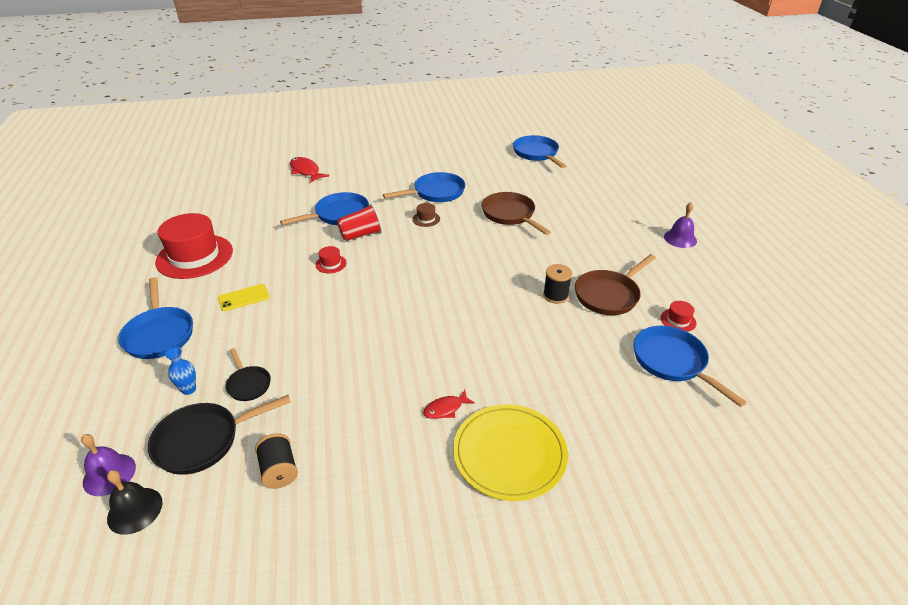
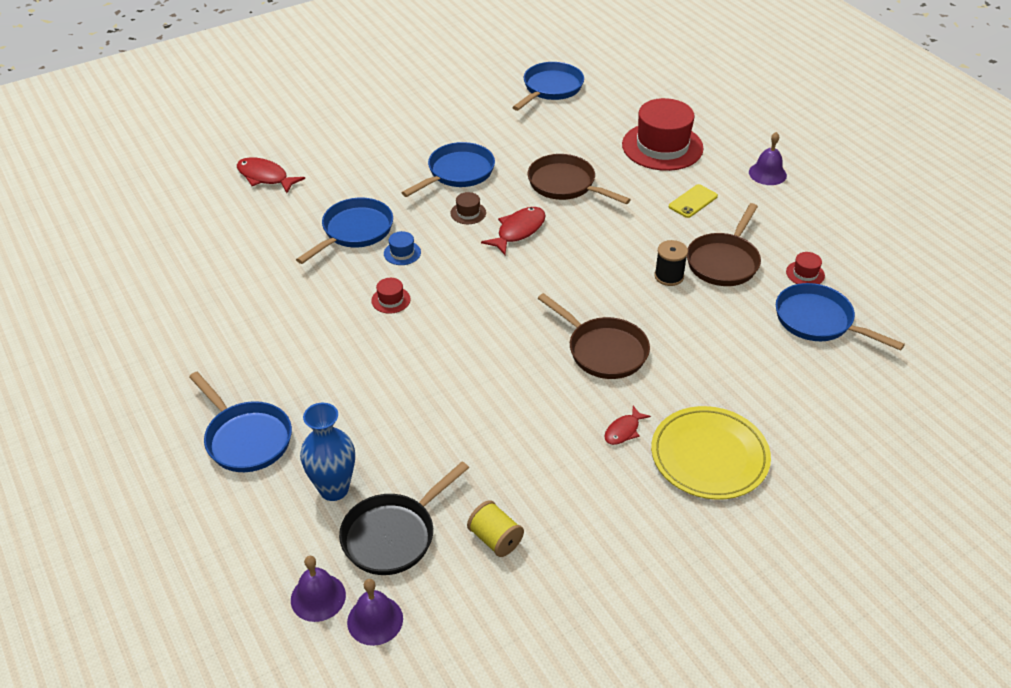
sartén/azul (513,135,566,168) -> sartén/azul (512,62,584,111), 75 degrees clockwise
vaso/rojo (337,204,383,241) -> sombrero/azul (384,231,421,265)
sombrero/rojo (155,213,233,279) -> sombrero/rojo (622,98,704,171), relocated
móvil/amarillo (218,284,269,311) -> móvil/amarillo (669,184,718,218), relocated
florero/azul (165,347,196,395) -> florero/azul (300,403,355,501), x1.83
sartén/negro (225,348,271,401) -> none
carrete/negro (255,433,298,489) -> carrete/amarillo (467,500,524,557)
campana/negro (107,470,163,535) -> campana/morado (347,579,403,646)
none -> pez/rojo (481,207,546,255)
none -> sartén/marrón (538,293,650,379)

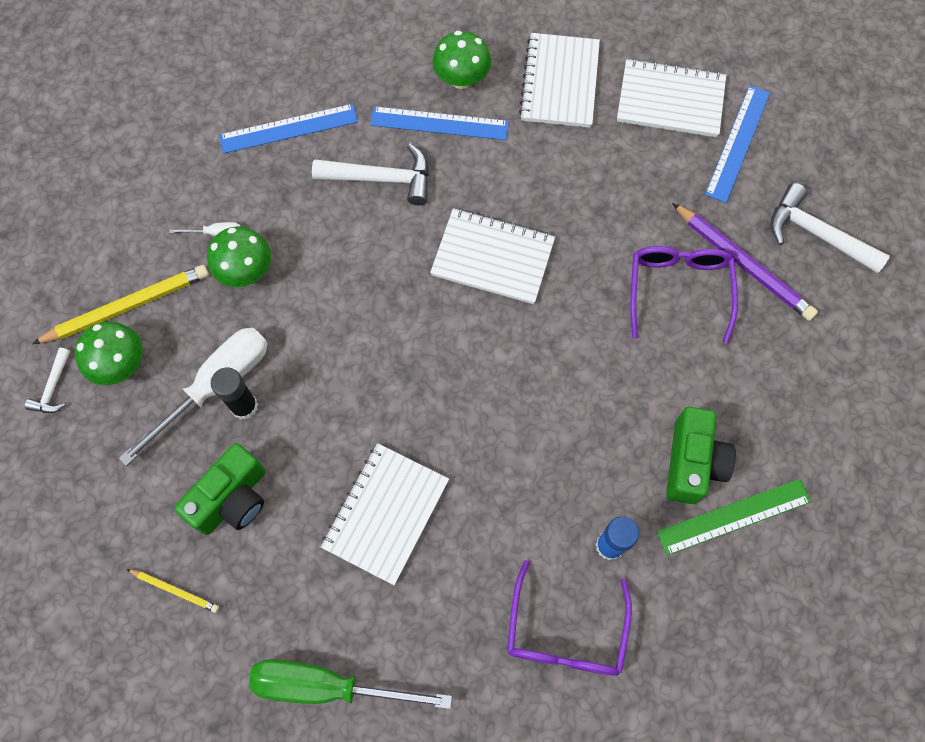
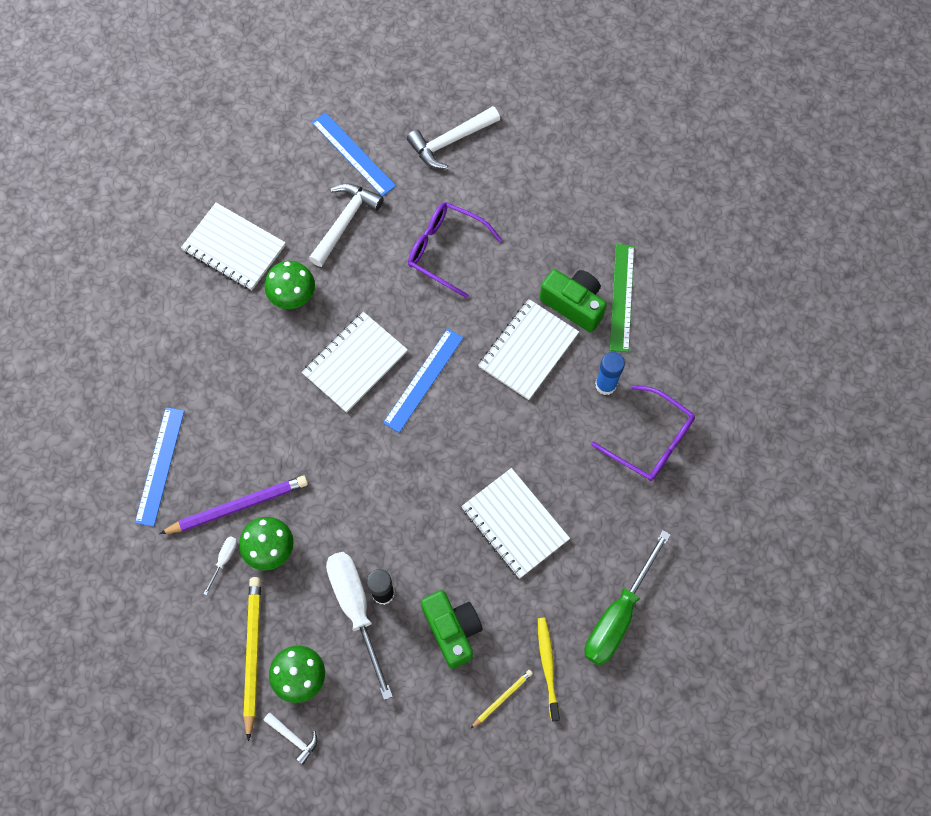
seta/verde (432,31,491,89) -> seta/verde (265,261,315,309), relocated
cuaderno/blanco (617,58,726,137) -> cuaderno/blanco (478,299,579,400), relocated
regla/azul (370,106,509,140) -> regla/azul (383,329,464,433), relocated
martillo/blanco (312,144,429,205) -> martillo/blanco (309,183,384,267), relocated
lápiz/morado (672,203,818,321) -> lápiz/morado (159,475,308,534), relocated
none -> cepillo de dientes/amarillo (538,618,560,722)

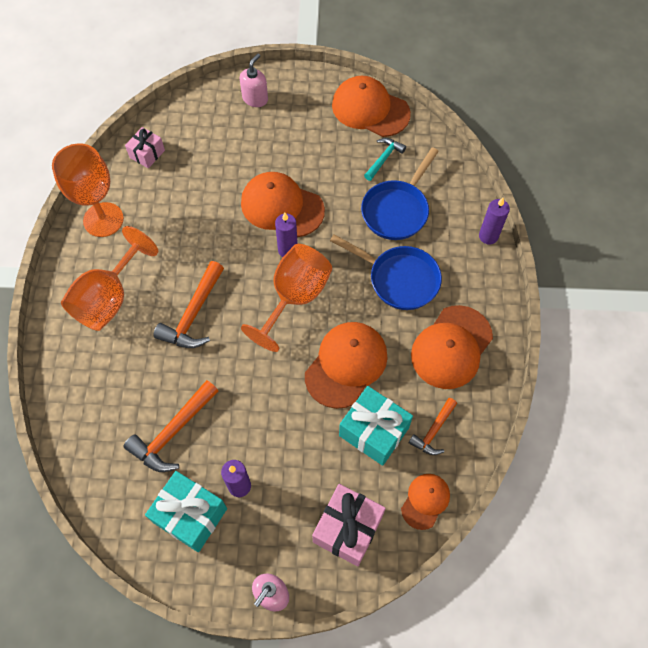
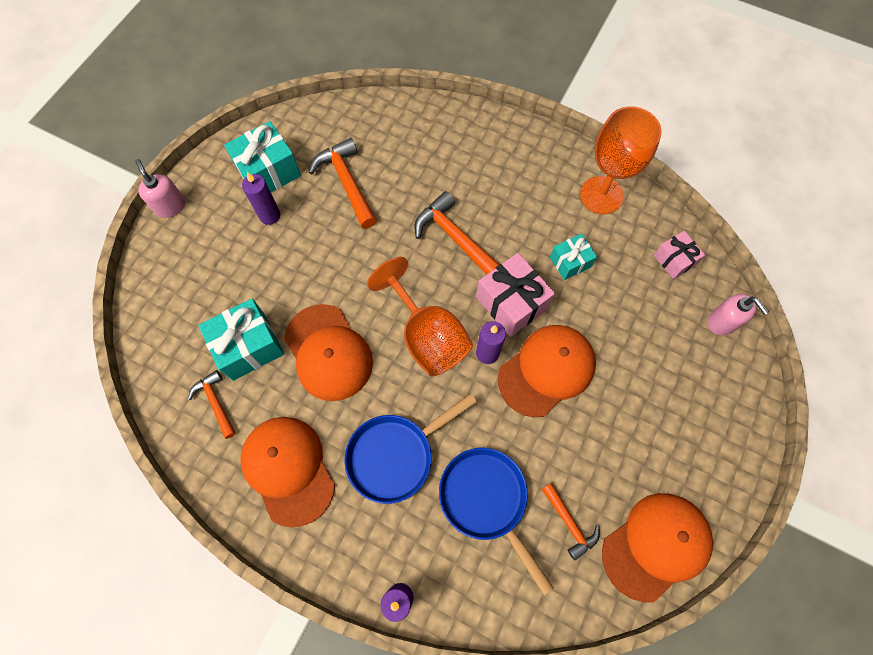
dispensador de jabón/rosa (240,53,268,107) -> dispensador de jabón/rosa (707,294,769,335), relocated
martillo/turquesa (364,138,406,181) -> martillo/naranja (542,483,600,561)
copa/naranja (61,226,158,331) -> none
gorra/naranja (401,474,450,530) -> none
regalo/rosa (312,484,386,566) -> regalo/rosa (476,253,555,337), relocated
none -> regalo/turquesa (550,234,597,280)

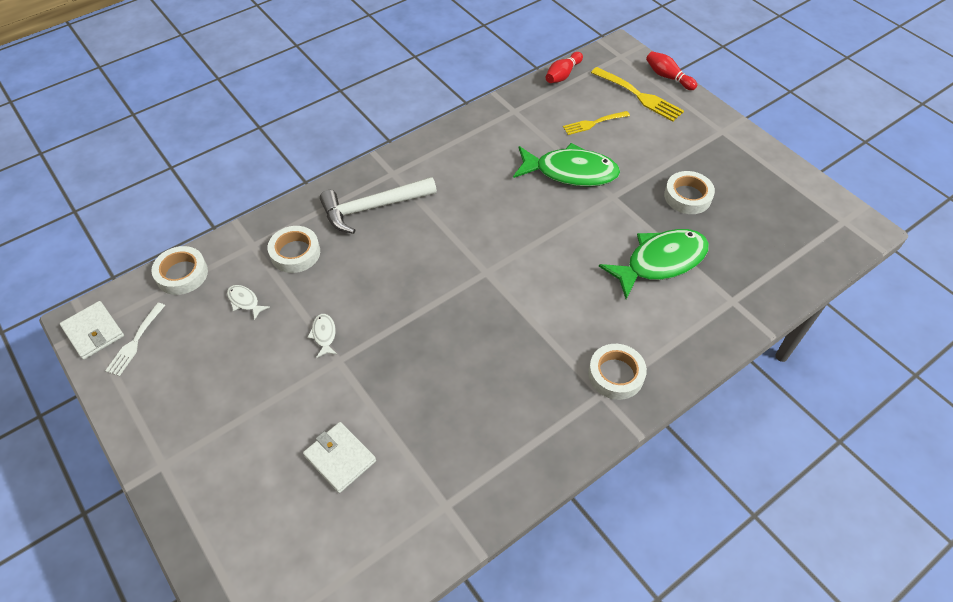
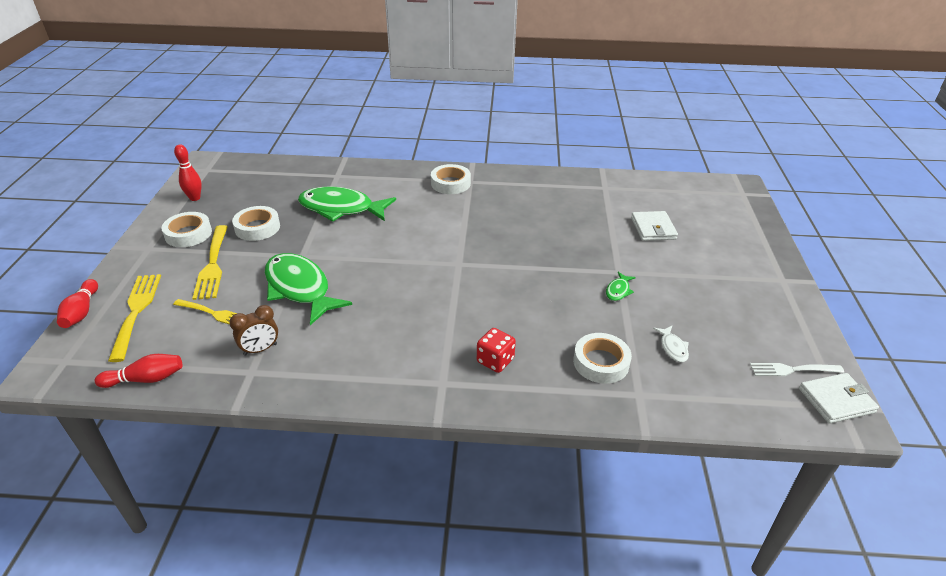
martillo/blanco (320,177,437,234) -> dado/rojo (477,328,516,373)
cinta adhesiva/blanco (151,246,208,295) -> cinta adhesiva/blanco (161,212,212,247), relocated
cartera/blanco (60,301,124,360) -> cartera/blanco (799,373,879,424), 75 degrees clockwise
tenedor/blanco (105,303,165,376) -> tenedor/blanco (750,363,844,376), 150 degrees counterclockwise
pez/blanco (307,314,338,358) -> pez/verde (606,272,636,301)
none -> bolo/rojo (174,144,202,201)
none -> tenedor/amarillo (192,225,228,300)
none -> despertador/marrón (229,305,278,356)

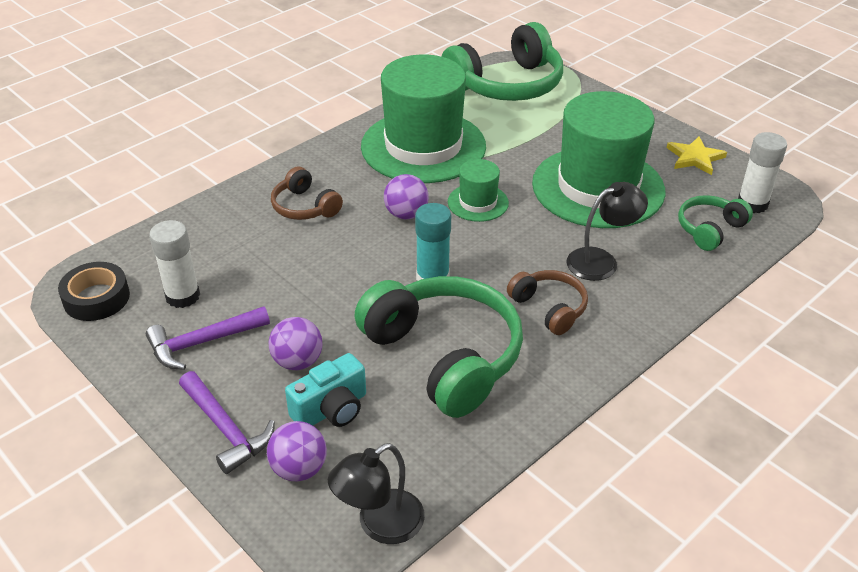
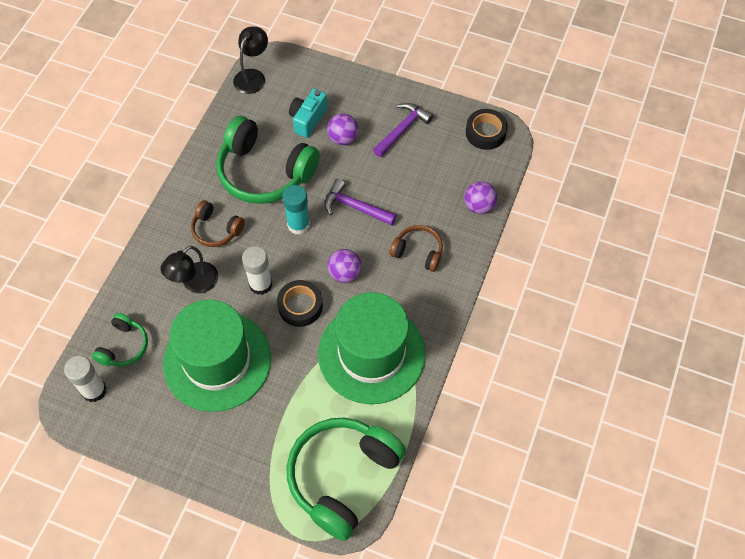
estrella/amarillo (667,137,727,175) -> none
sombrero/verde (448,159,509,222) -> cinta adhesiva/negro (277,280,323,327)
barra de pegamento/blanco (149,220,200,308) -> barra de pegamento/blanco (242,246,272,295), relocated
martillo/morado (179,371,275,474) -> martillo/morado (324,179,397,225), relocated
pelota/morado (267,421,327,481) -> pelota/morado (464,181,497,214), relocated

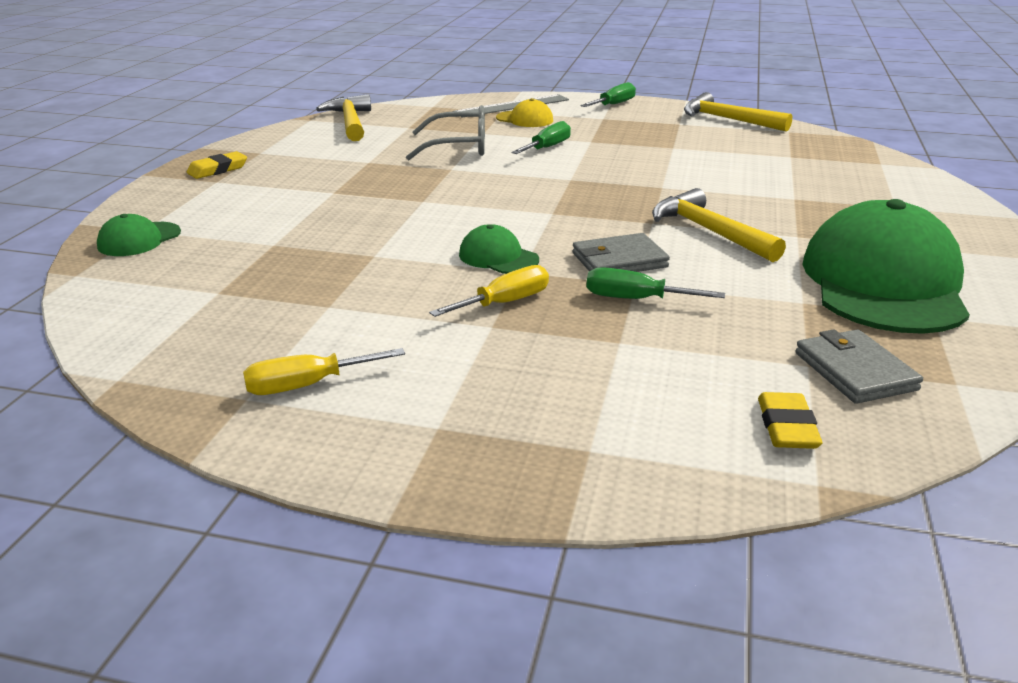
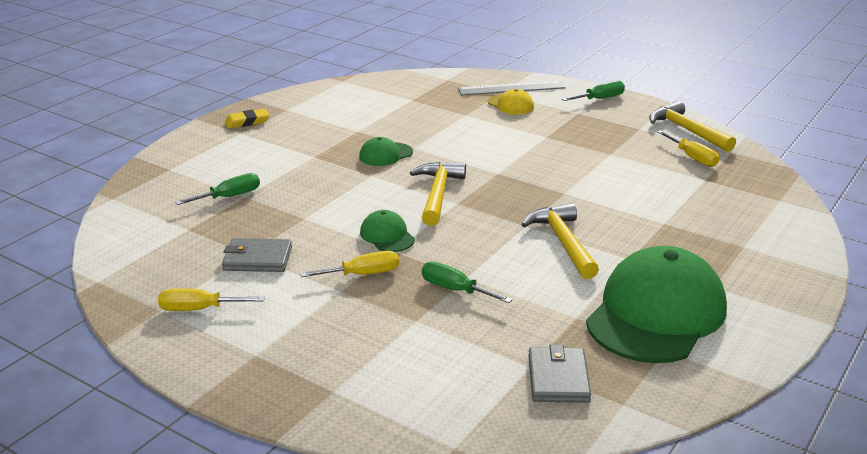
martillo/amarillo (316,94,371,141) -> martillo/amarillo (410,162,466,226), relocated
gafas/gris (406,105,485,160) -> none
destornillador/verde (511,121,571,154) -> destornillador/verde (175,173,260,205), relocated
gorra/verde (97,214,181,256) -> gorra/verde (359,137,413,166), relocated
cartera/gris (573,233,670,272) -> cartera/gris (222,238,292,272), relocated
goma de borrar/amarillo (758,392,822,449) -> none
none -> destornillador/amarillo (657,130,719,167)

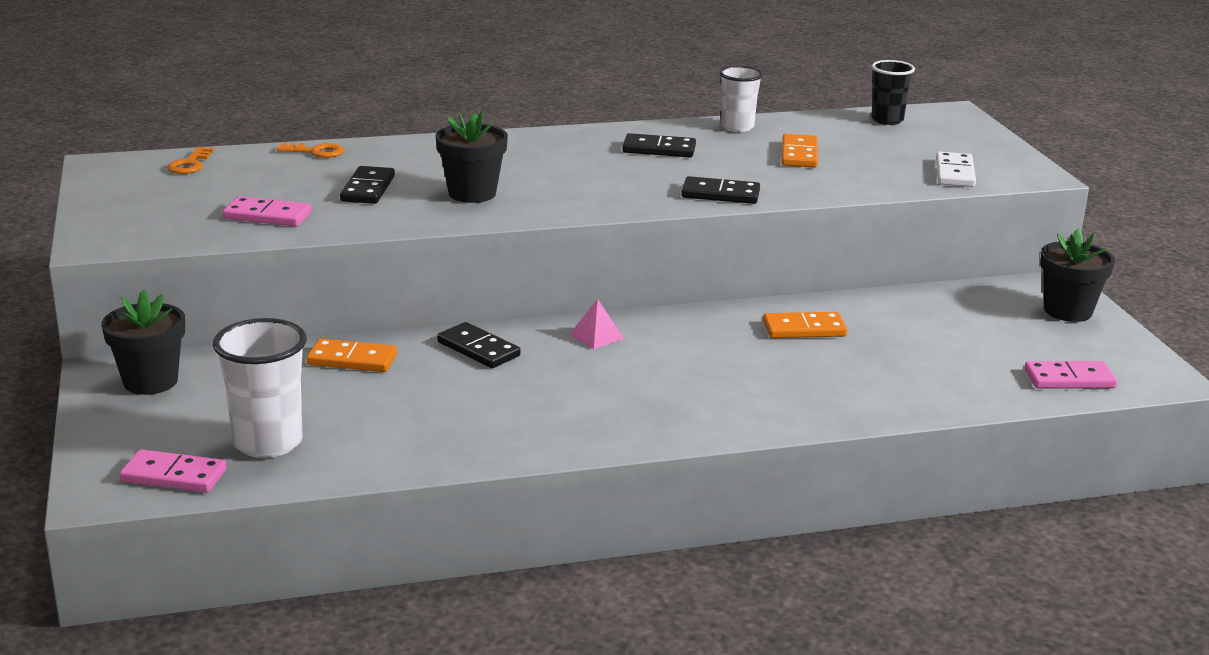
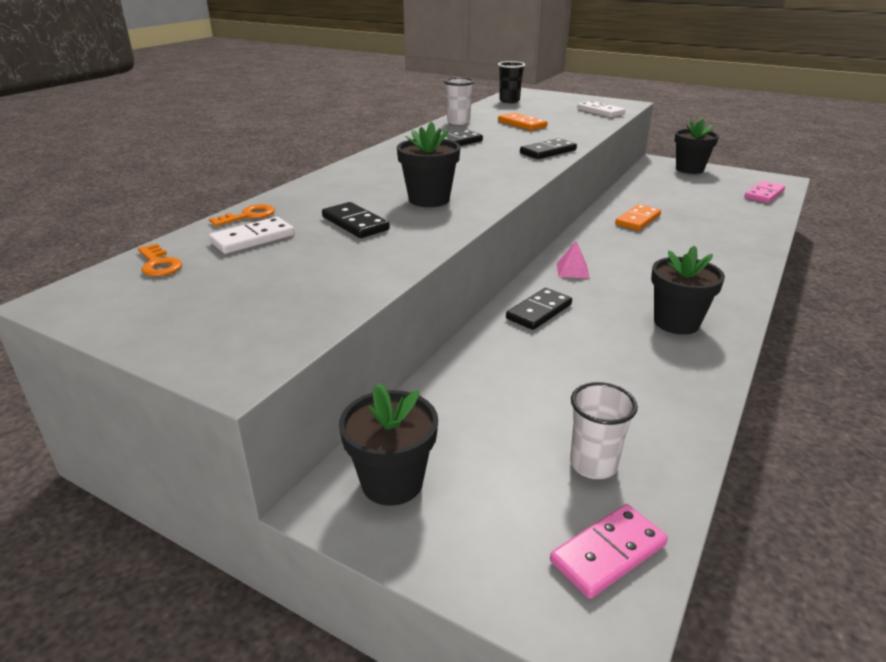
ficha de dominó/rosa (223,196,312,227) -> none
vaso/blanco (213,318,307,458) -> vaso/blanco (570,382,638,479), x0.65
ficha de dominó/negro (437,322,520,368) -> ficha de dominó/negro (506,288,572,330), 45 degrees counterclockwise
ficha de dominó/naranja (307,339,397,372) -> none
none -> ficha de dominó/blanco (209,217,295,254)
none -> maceta/negro (651,245,725,335)

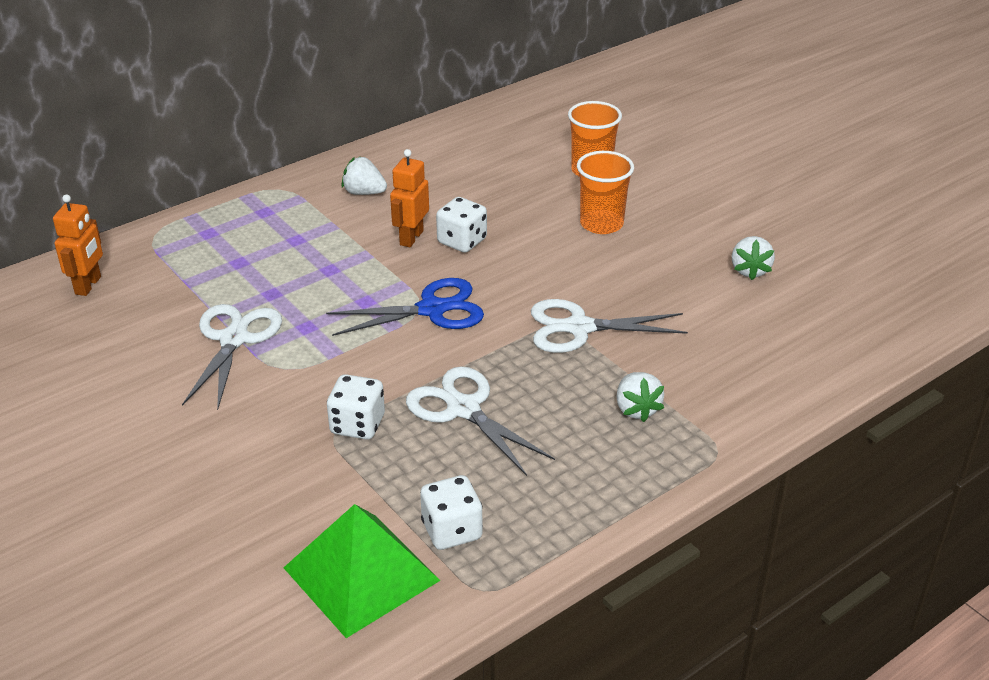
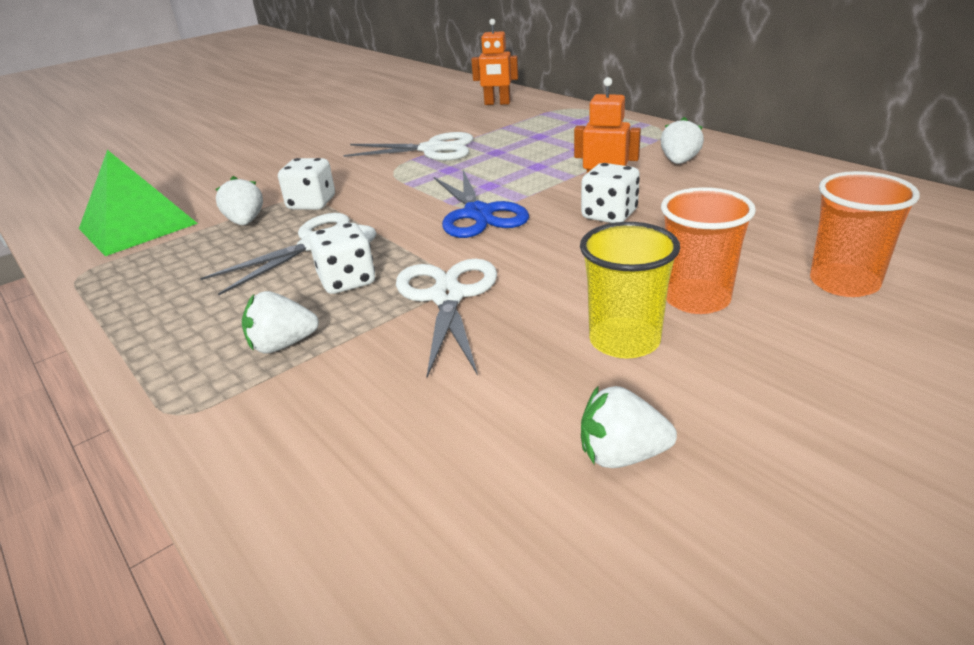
dado/blanco (420,475,483,550) -> dado/blanco (309,223,375,294), relocated
none -> fresa/blanco (216,176,263,225)
none -> vaso/amarillo (580,222,680,359)

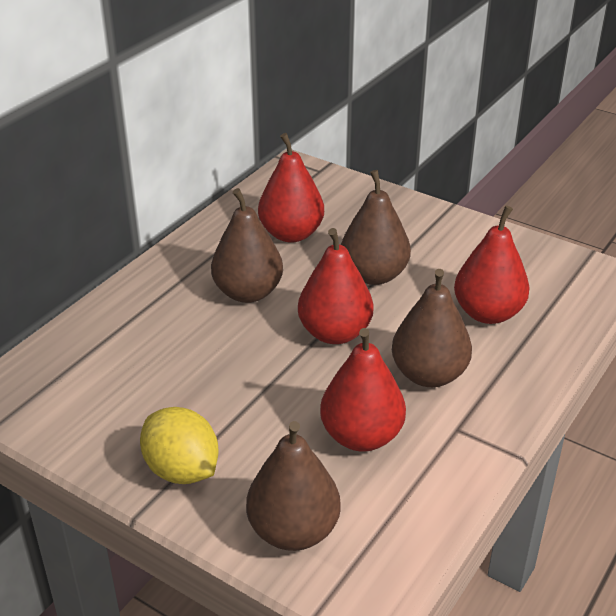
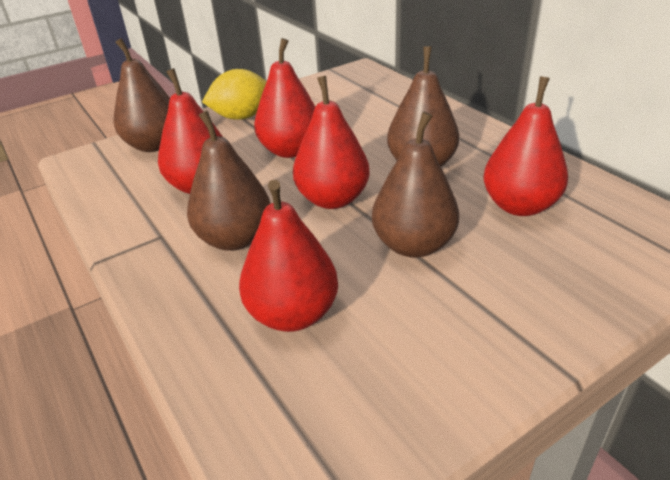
none -> pera/rojo (254,38,315,158)

